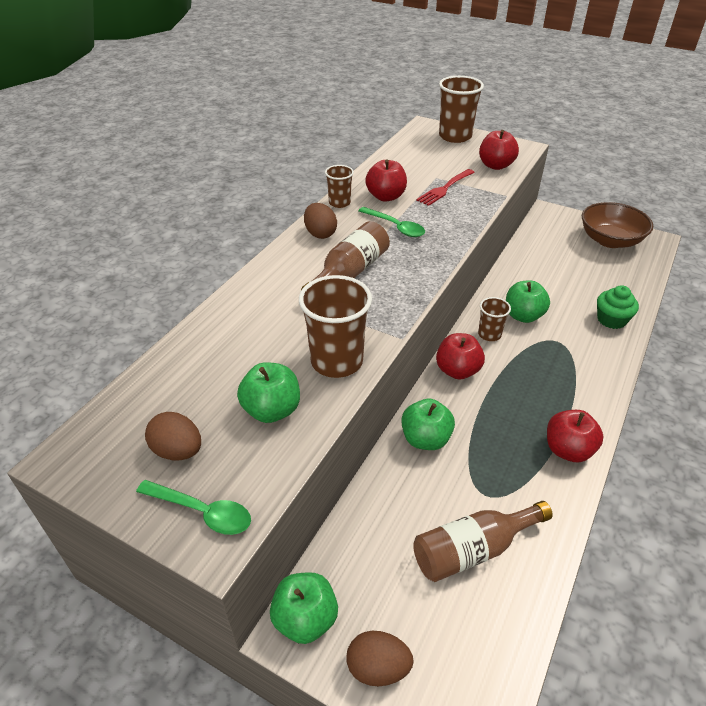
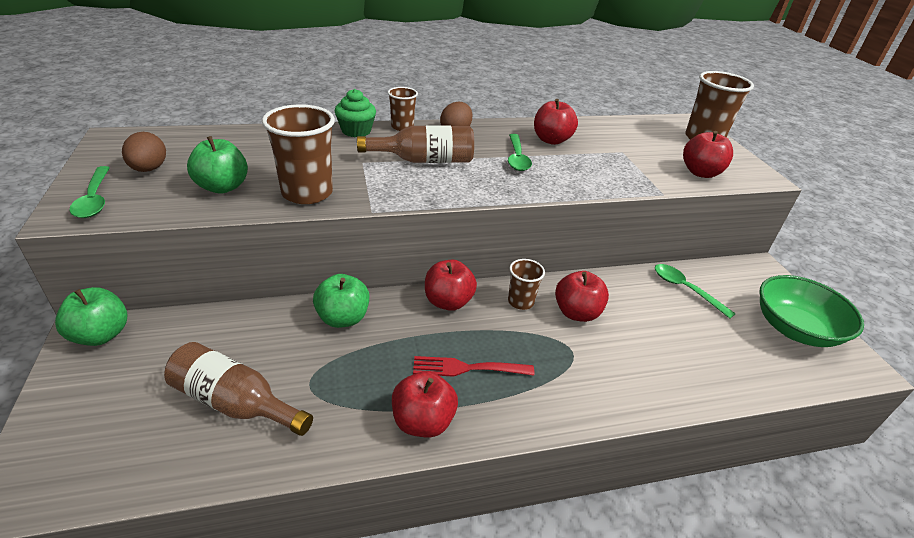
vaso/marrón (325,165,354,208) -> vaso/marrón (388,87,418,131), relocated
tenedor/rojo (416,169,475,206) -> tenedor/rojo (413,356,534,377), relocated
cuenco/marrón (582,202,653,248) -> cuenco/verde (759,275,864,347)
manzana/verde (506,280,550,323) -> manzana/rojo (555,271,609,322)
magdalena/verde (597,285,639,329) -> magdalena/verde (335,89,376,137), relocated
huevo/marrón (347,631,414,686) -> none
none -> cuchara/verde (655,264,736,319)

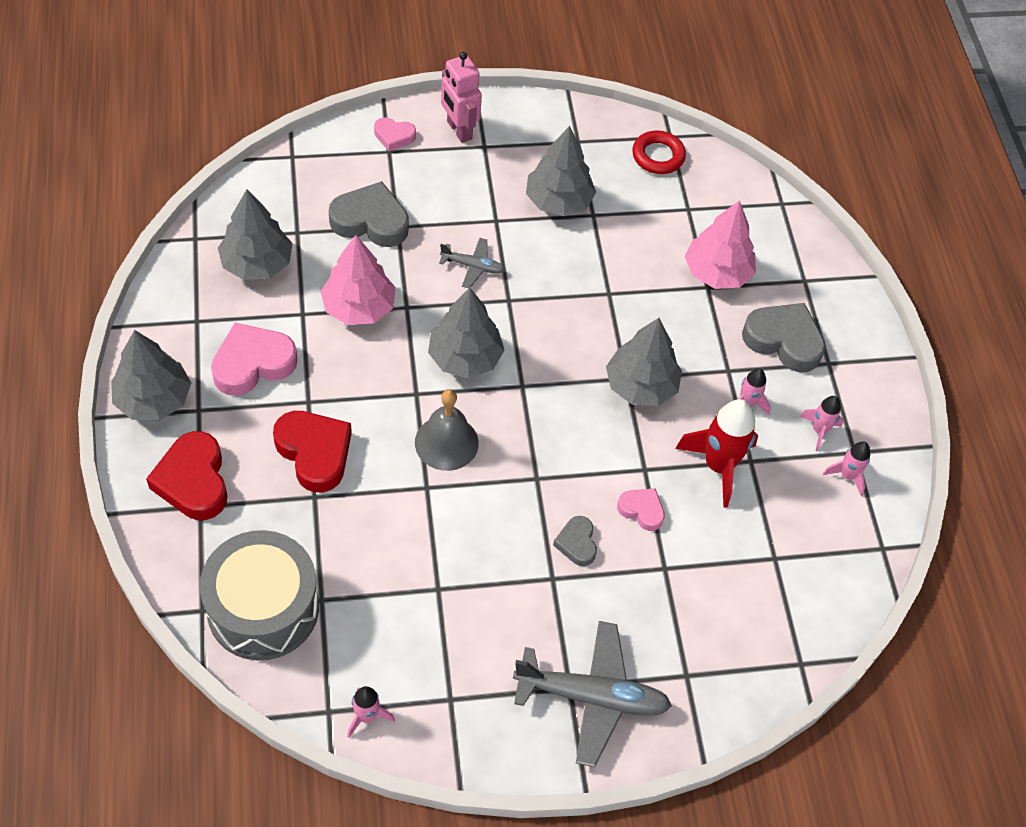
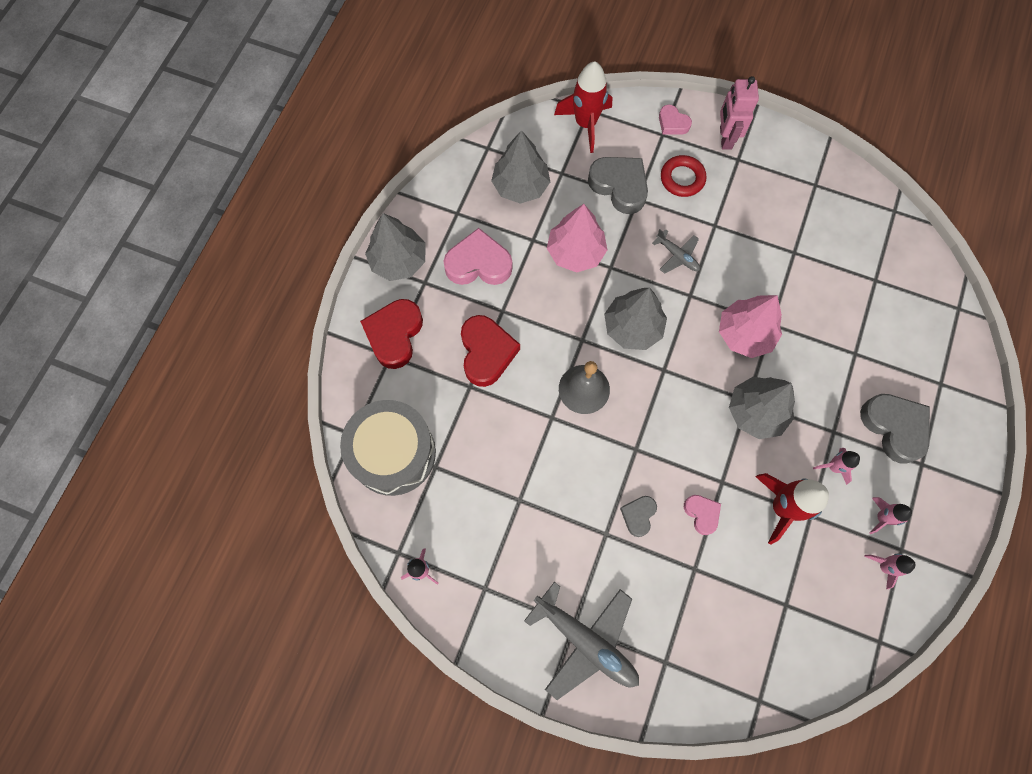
árbol/gris (526,126,596,216) -> none
anillo/rojo (632,130,686,174) -> anillo/rojo (661,155,707,197), relocated
árbol/rosa (685,200,756,289) -> árbol/rosa (719,295,782,358), relocated
none -> cohete/rojo (554,62,612,153)

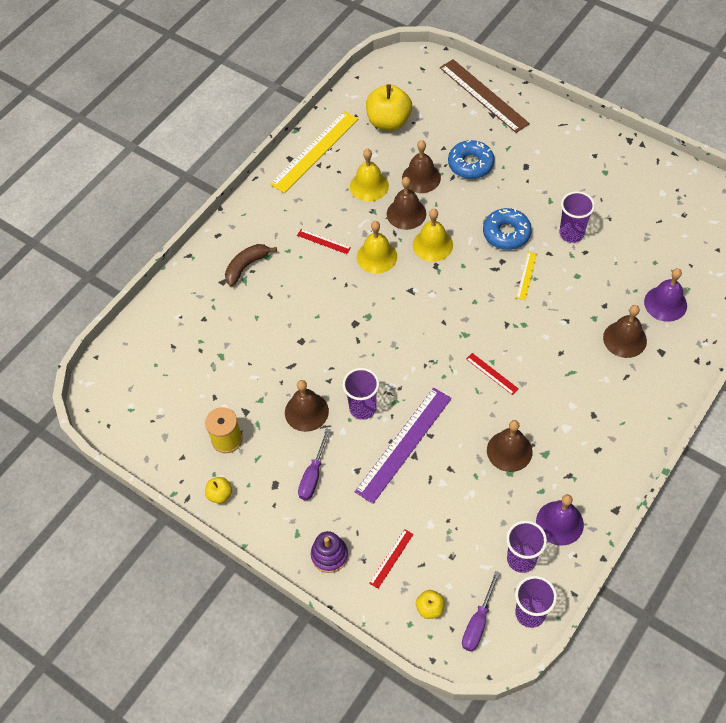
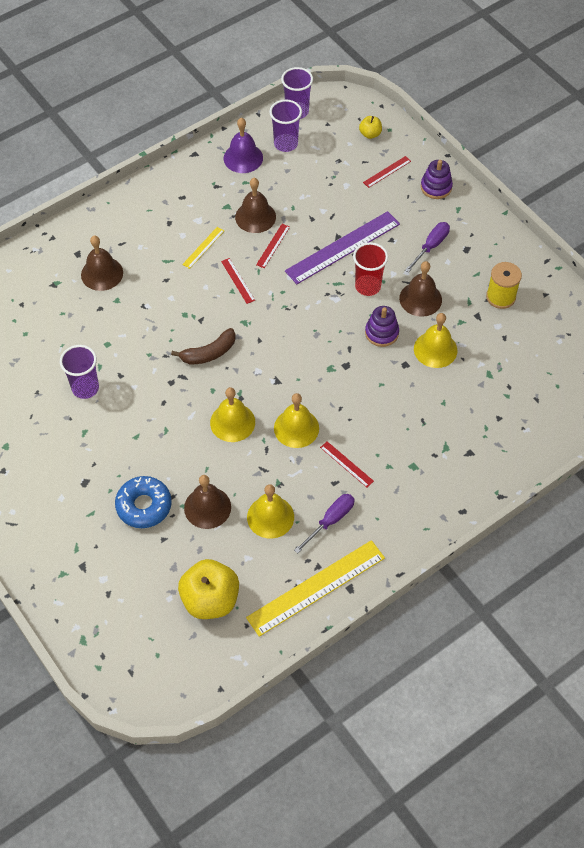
regla/marrón (440,59,530,133) -> none
campana/marrón (387,177,426,230) -> none
rosquilla/azul (483,208,532,250) -> none
plátano/marrón (225,244,277,287) -> plátano/marrón (171,328,236,364), relocated
regla/amarillo (516,252,537,300) -> regla/amarillo (182,227,224,269), relocated
campana/morado (644,268,687,322) -> none
vaso/morado (342,368,379,420) -> vaso/rojo (353,242,388,296)
manzana/amarillo (205,477,232,504) -> none
destornillador/morado (462,571,500,652) -> destornillador/morado (294,494,355,554), relocated
none -> regla/rojo (256,224,290,268)
none -> juguete apilable/morado (365,306,399,347)
none -> campana/amarillo (414,313,458,368)

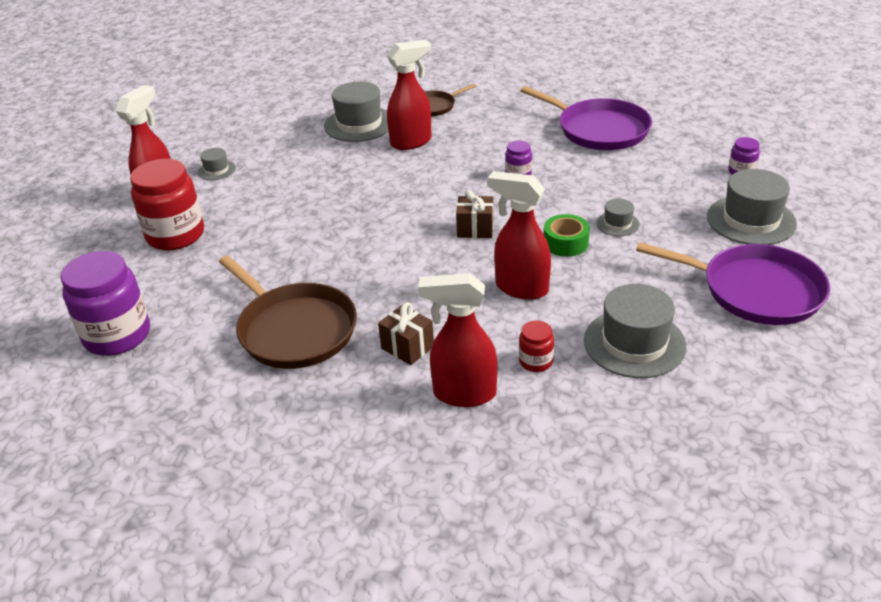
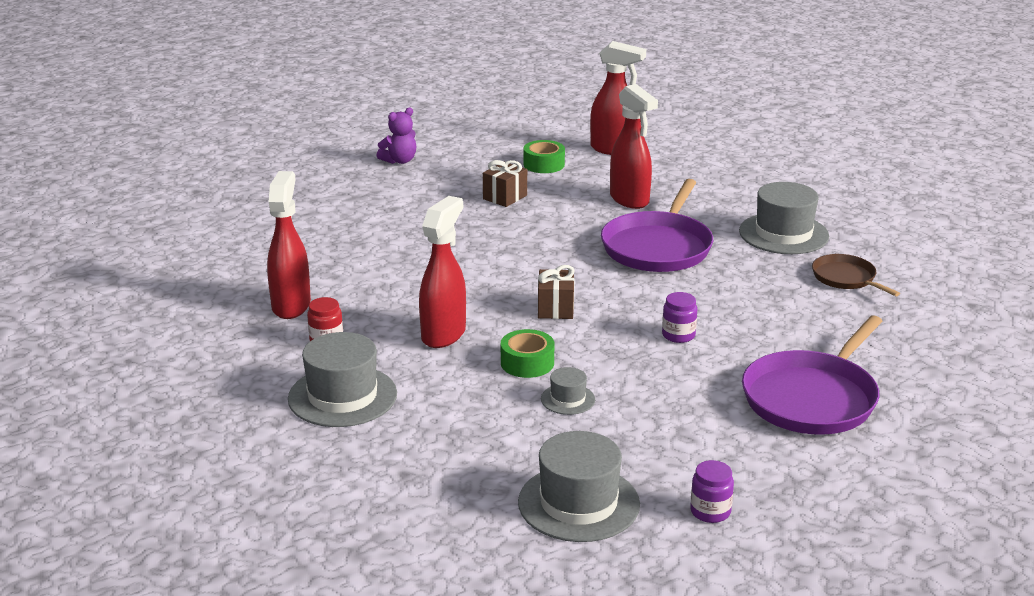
pulverizador/rojo (387,40,432,150) -> pulverizador/rojo (610,84,658,209), relocated
sombrero/gris (198,148,236,180) -> none
tarro/rojo (130,159,204,250) -> cinta adhesiva/verde (524,140,565,173)
sartén/morado (636,242,830,325) -> sartén/morado (601,179,713,272), relocated
tarro/morado (60,251,150,356) -> osito/morado (377,107,416,164)
sartén/marrón (219,255,357,369) -> none
regalo/marrón (378,302,434,365) -> regalo/marrón (483,160,527,207), relocated

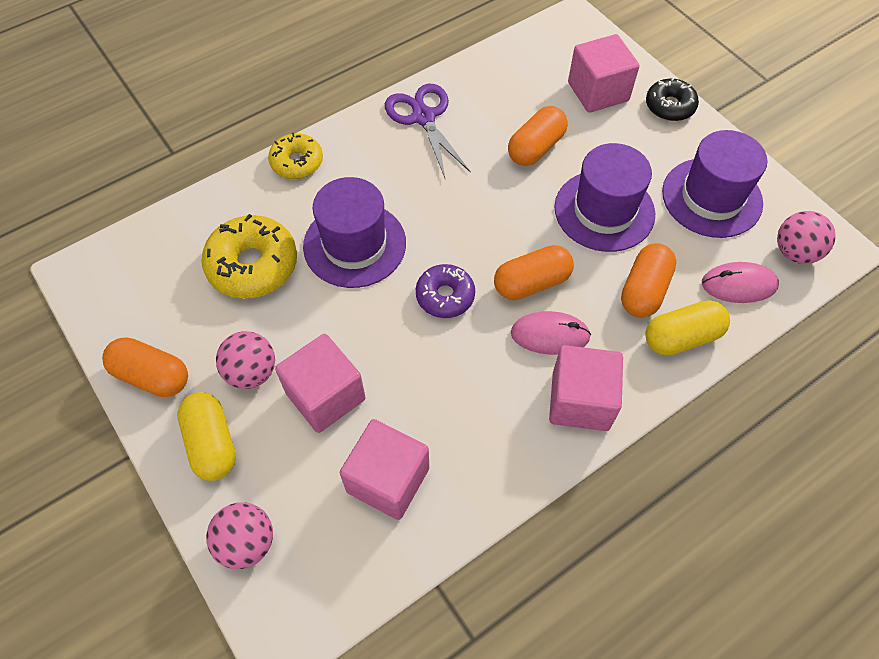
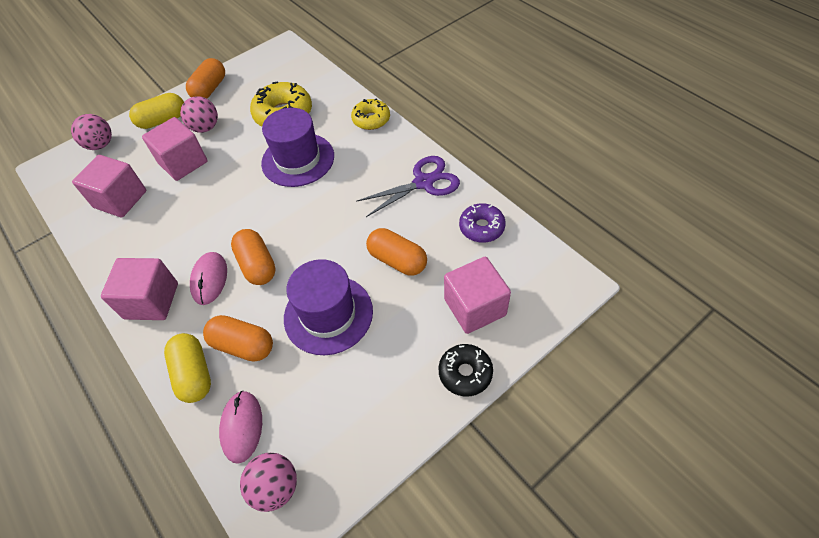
sombrero/morado (662,130,767,238) -> none
rosquilla/morado (416,264,475,318) -> rosquilla/morado (459,203,506,243), relocated

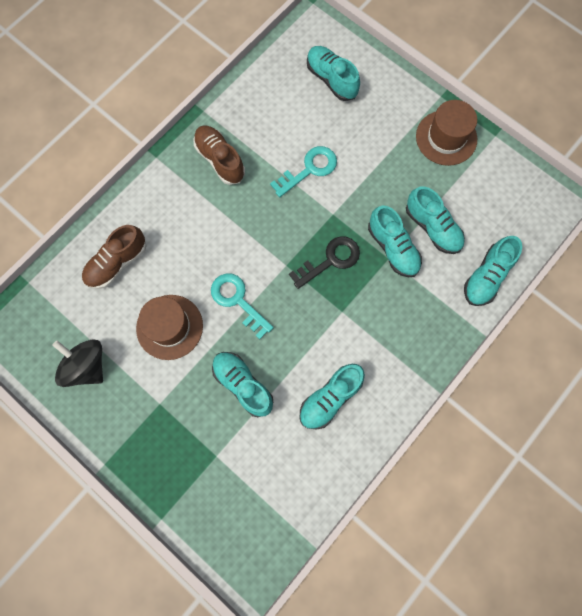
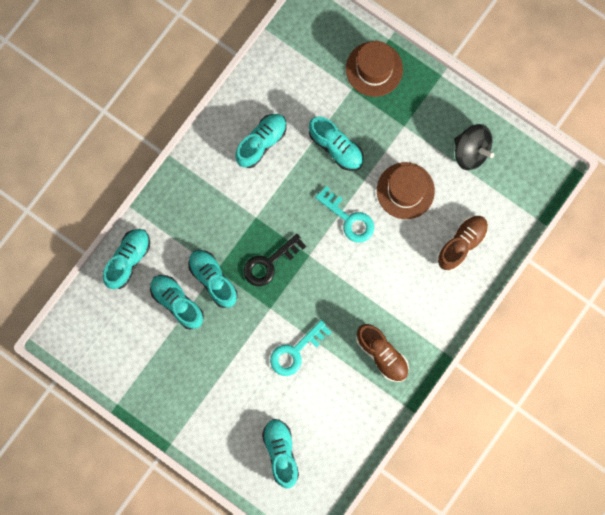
zapato/turquesa (307,46,360,101) -> zapato/turquesa (262,419,299,488), 150 degrees counterclockwise
sombrero/marrón (416,100,477,166) -> sombrero/marrón (346,41,403,97), relocated

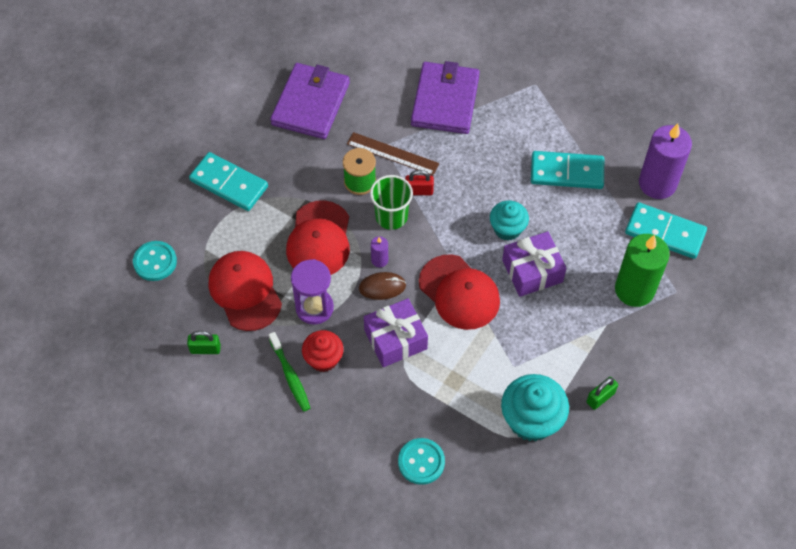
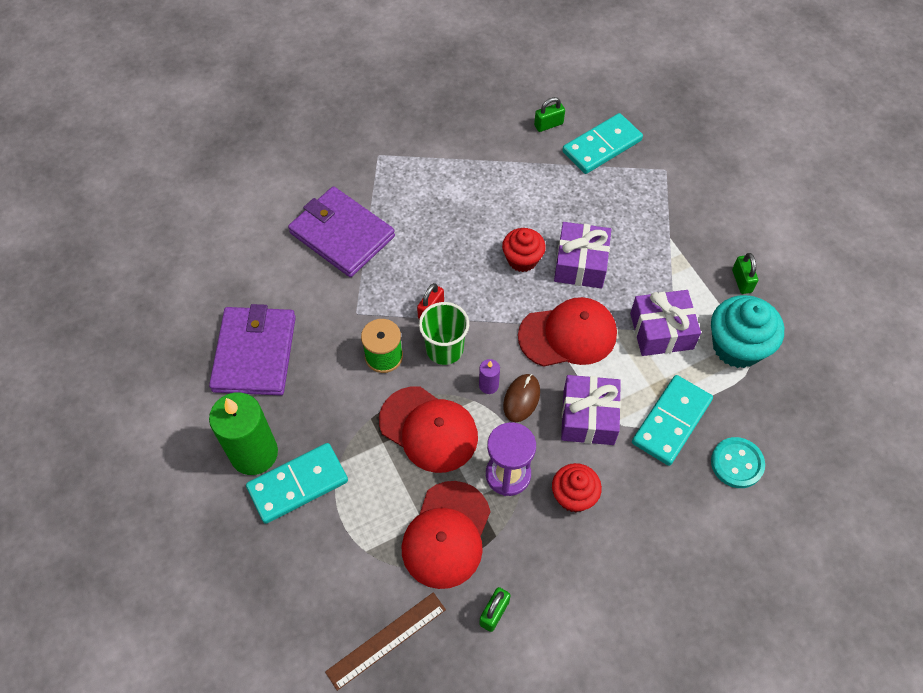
cartera/morado (270,63,350,139) -> cartera/morado (209,304,296,396), 45 degrees clockwise
vela/morado (639,124,692,199) -> candado/verde (534,97,565,132)
regla/marrón (347,132,439,176) -> regla/marrón (325,592,446,691), relocated
ficha de dominó/turquesa (531,151,604,189) -> ficha de dominó/turquesa (632,375,713,466), relocated
magdalena/turquesa (490,201,529,241) -> magdalena/rojo (502,228,546,272)
vela/verde (615,234,670,307) -> vela/verde (209,392,278,475), relocated
botón/turquesa (133,241,177,281) -> none
gorra/rojo (209,251,282,331) -> gorra/rojo (402,481,490,589), 75 degrees counterclockwise
cepillo de dientes/verde (269,332,310,411) -> none
none -> regalo/morado (630,290,701,356)

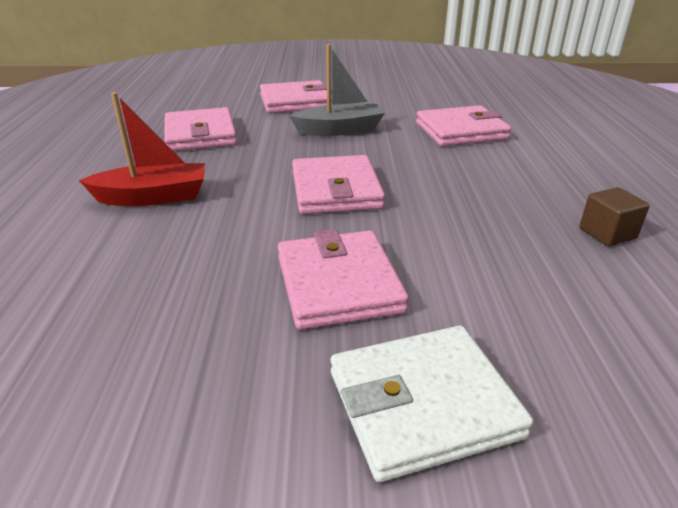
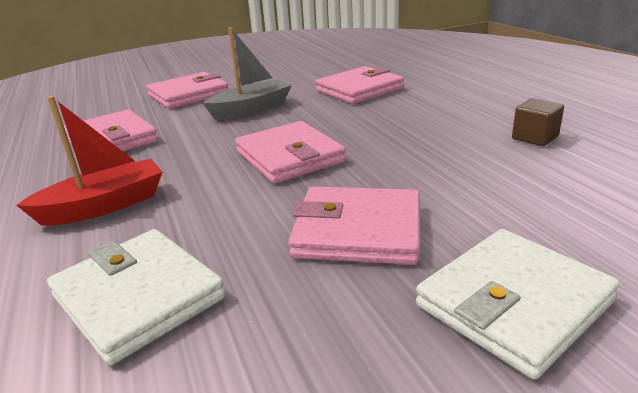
cartera/rosa (278,229,409,330) -> cartera/rosa (288,187,420,265), 45 degrees counterclockwise
none -> cartera/blanco (47,229,226,365)

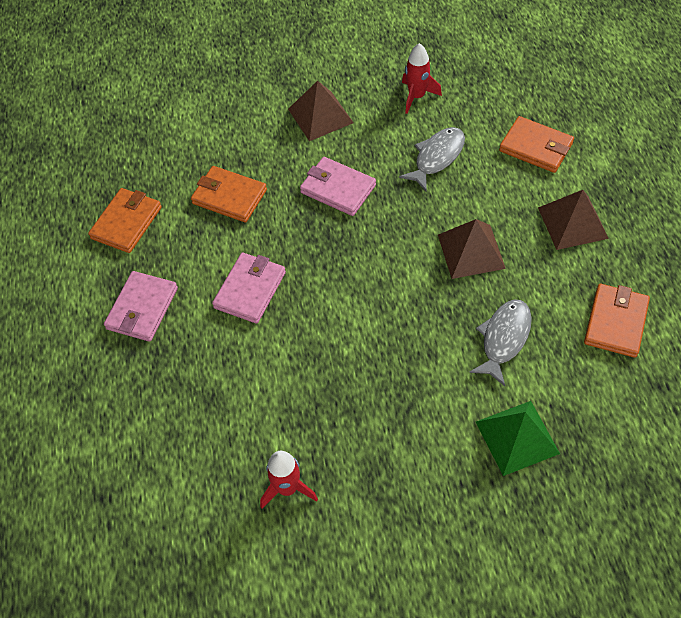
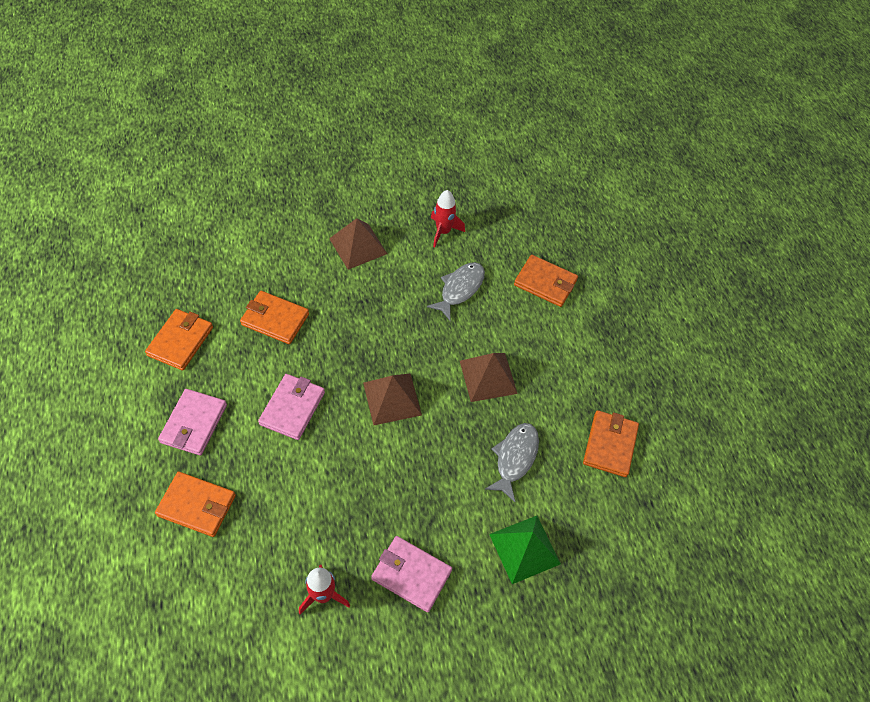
cartera/rosa (300,157,376,216) -> cartera/rosa (371,536,452,612), relocated
pirámide/marrón (538,190,609,250) -> pirámide/marrón (363,373,422,426), relocated
none -> cartera/naranja (155,471,236,537)

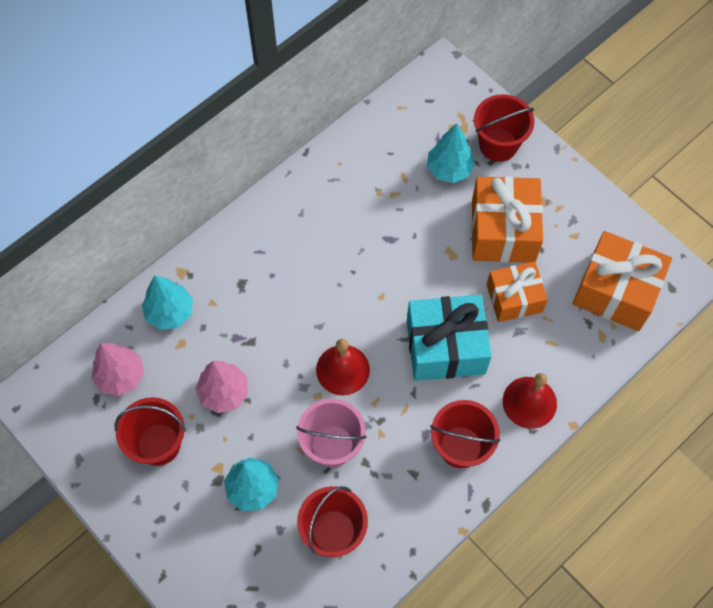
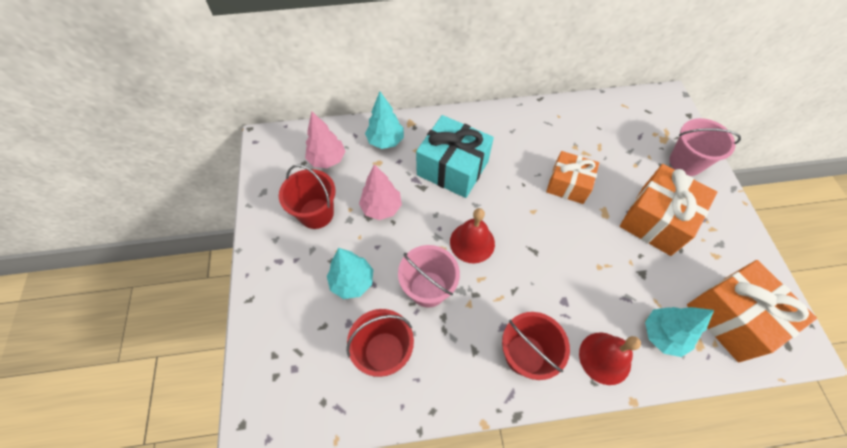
balde/rojo (474,94,534,162) -> balde/rosa (669,118,741,176)
árbol/turquesa (427,123,475,183) -> árbol/turquesa (645,307,714,357), relocated
regalo/naranja (487,261,548,322) -> regalo/naranja (546,151,599,204), relocated
regalo/turquesa (407,294,492,381) -> regalo/turquesa (416,115,494,198), relocated

